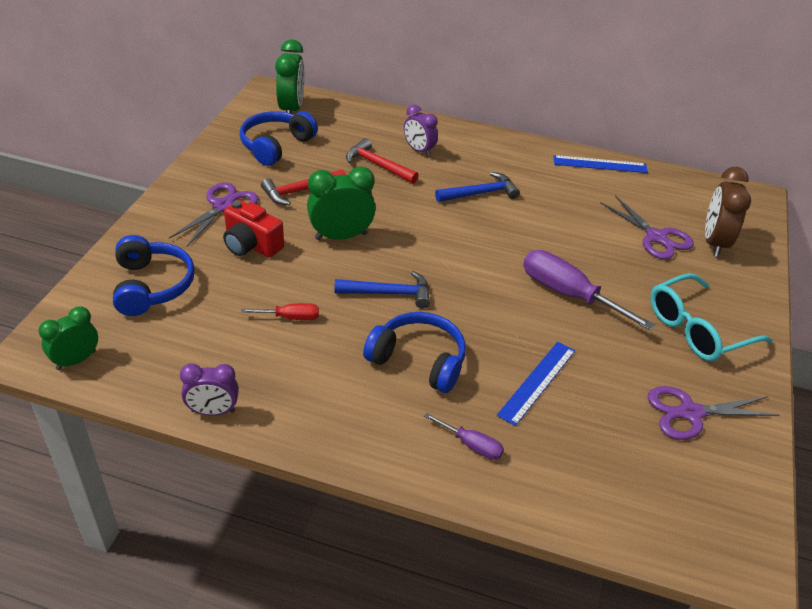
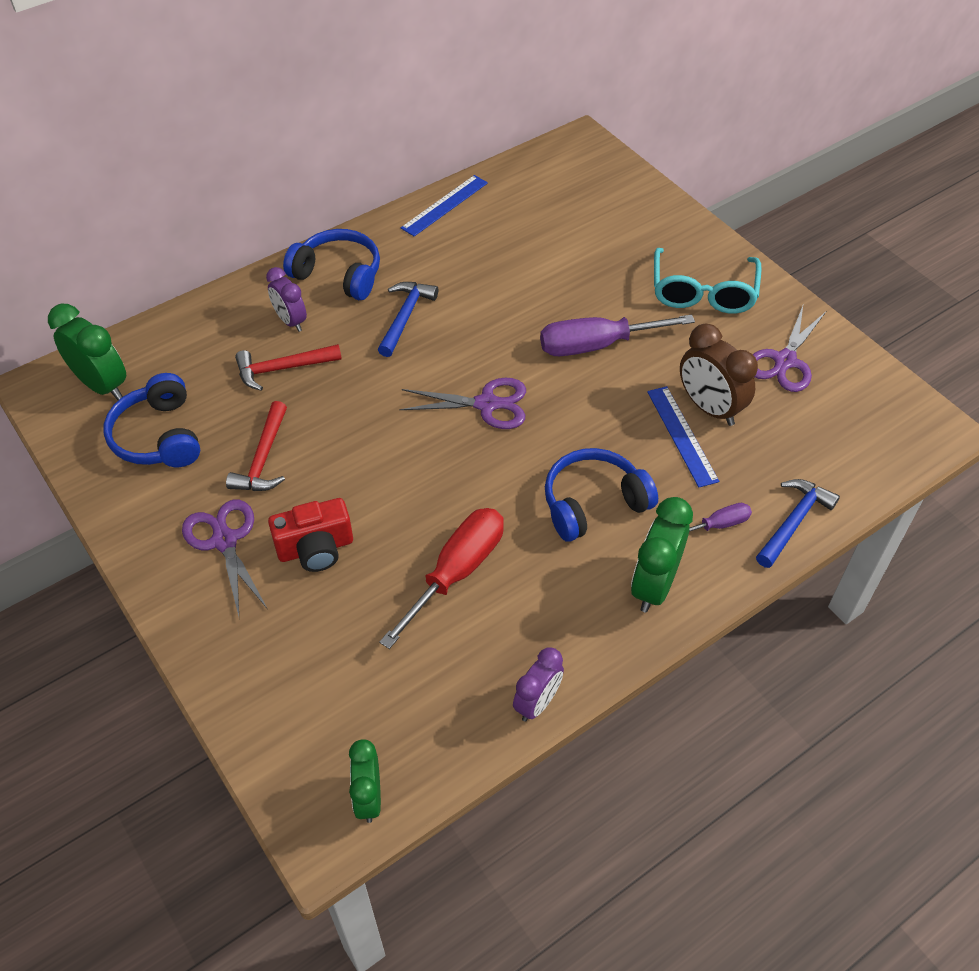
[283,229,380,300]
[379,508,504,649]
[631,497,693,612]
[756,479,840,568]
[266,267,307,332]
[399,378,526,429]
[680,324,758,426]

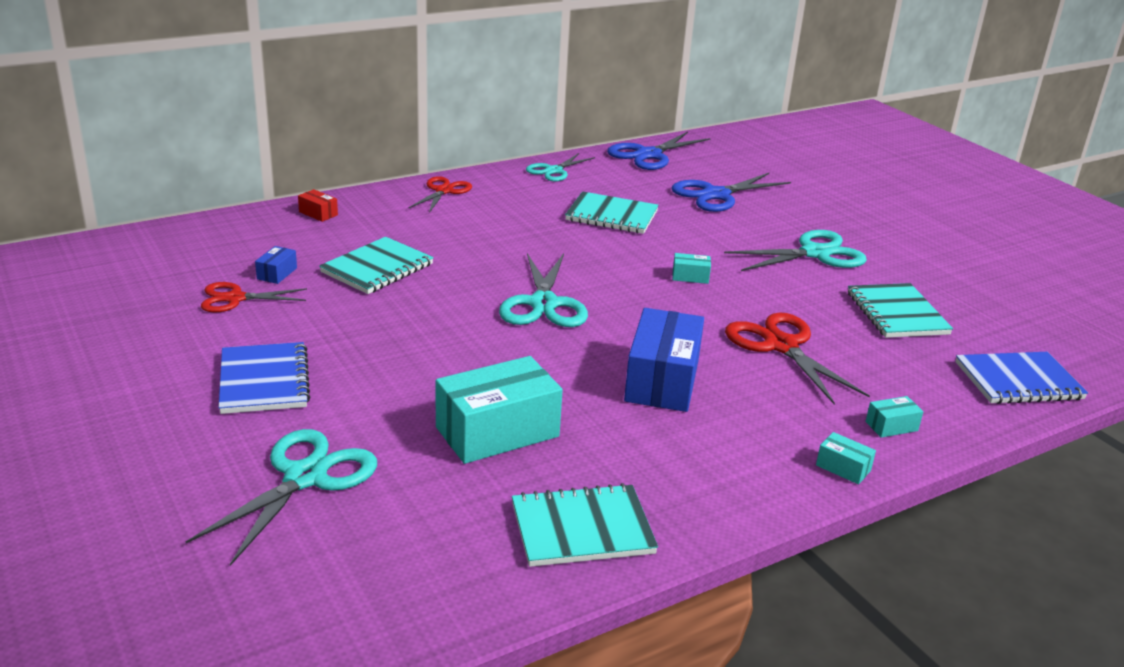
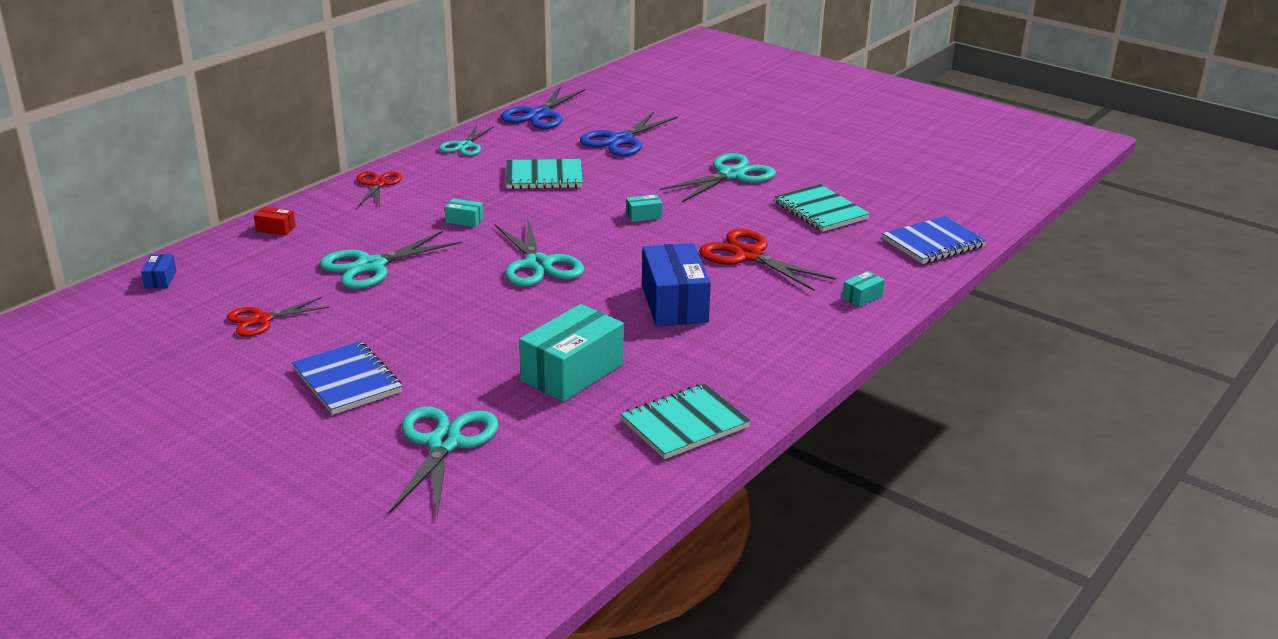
[141,254,176,288]
[320,231,462,289]
[445,198,483,227]

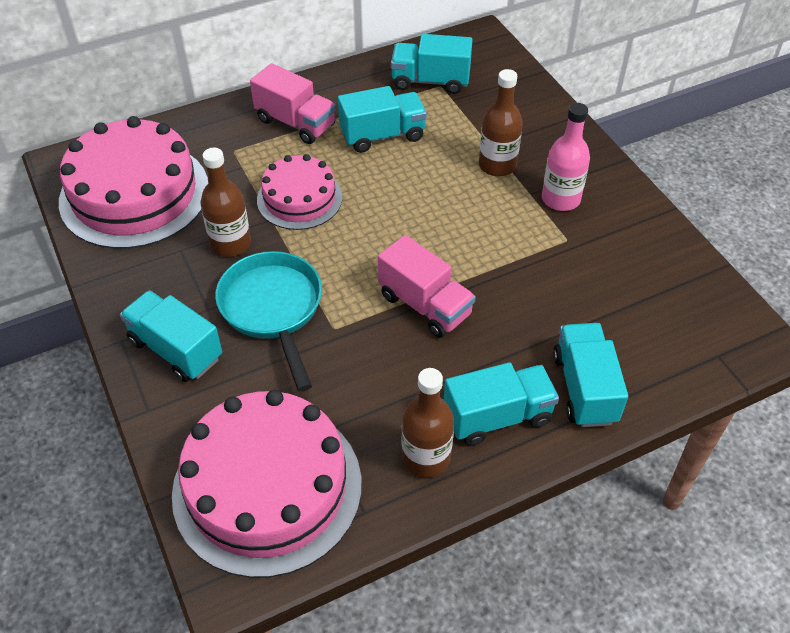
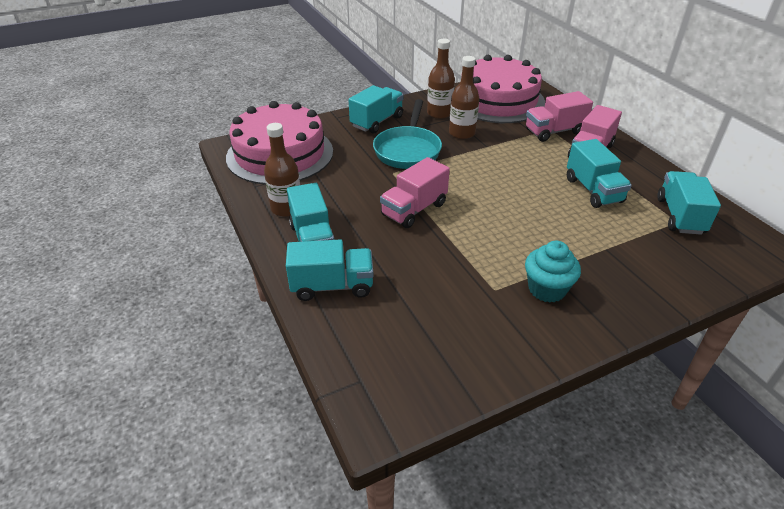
[373,99,442,169]
[257,154,343,230] (first image)
[427,39,455,119]
[525,241,581,303]
[526,91,593,142]

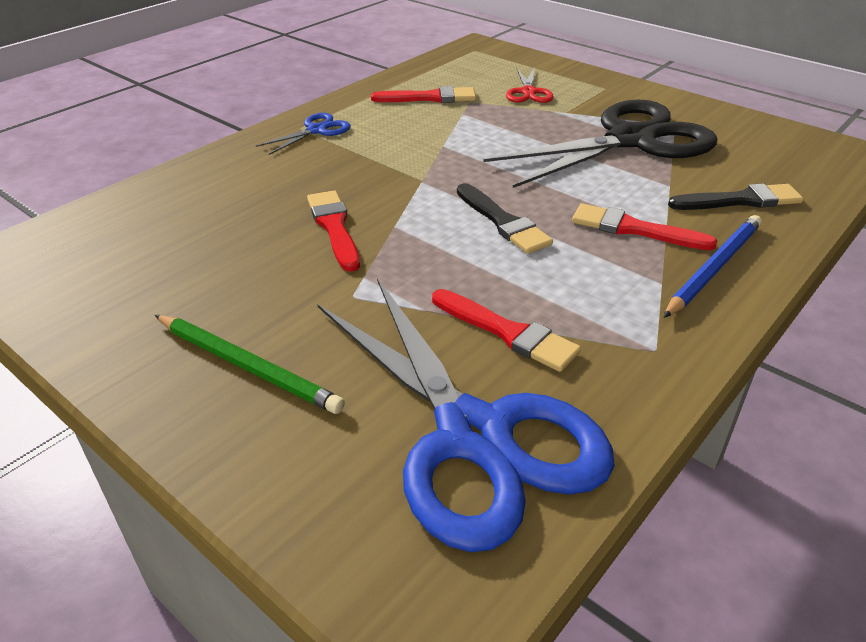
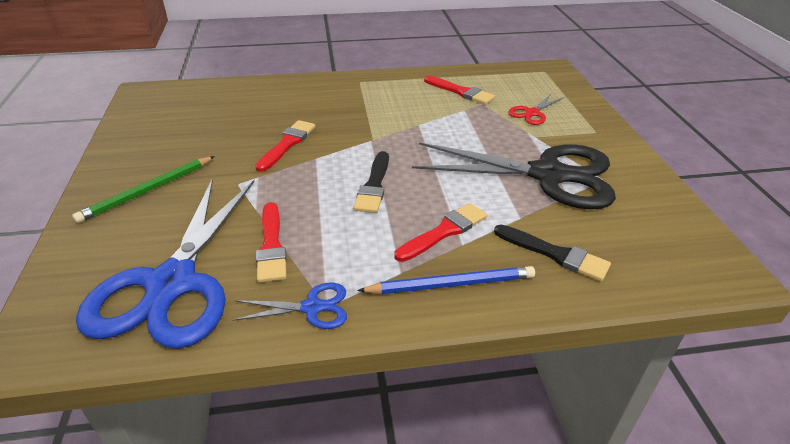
[72,156,215,223]
[232,283,347,329]
[395,203,487,262]

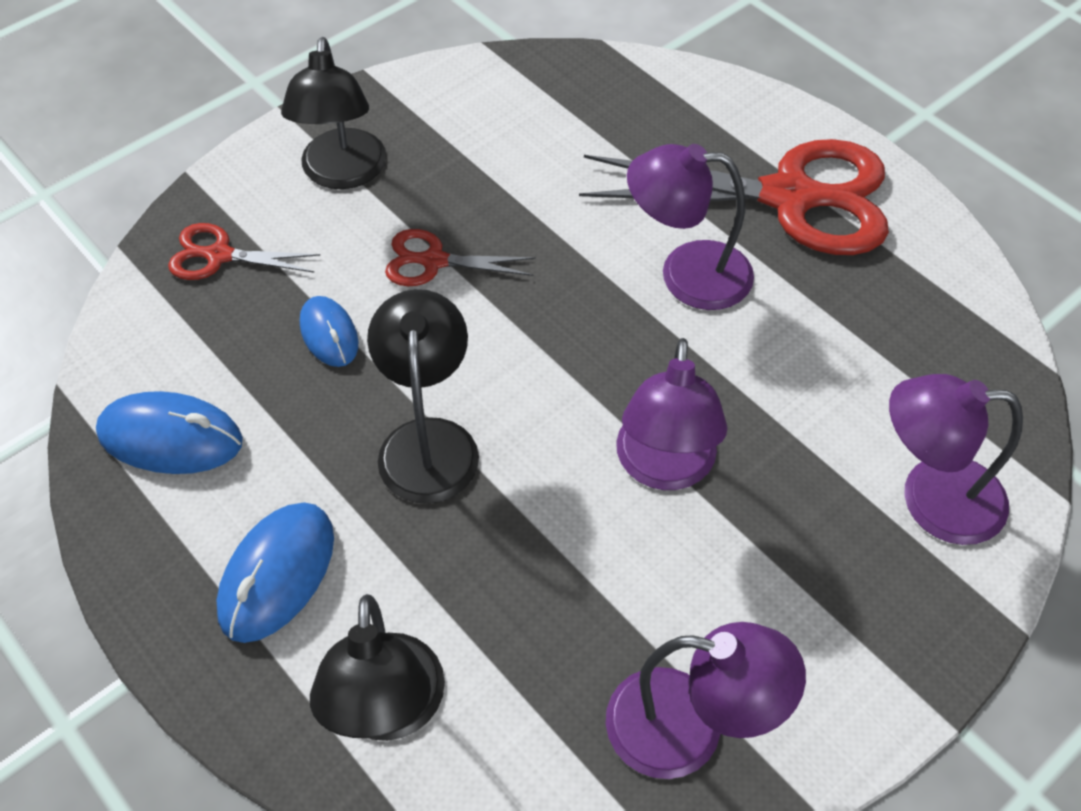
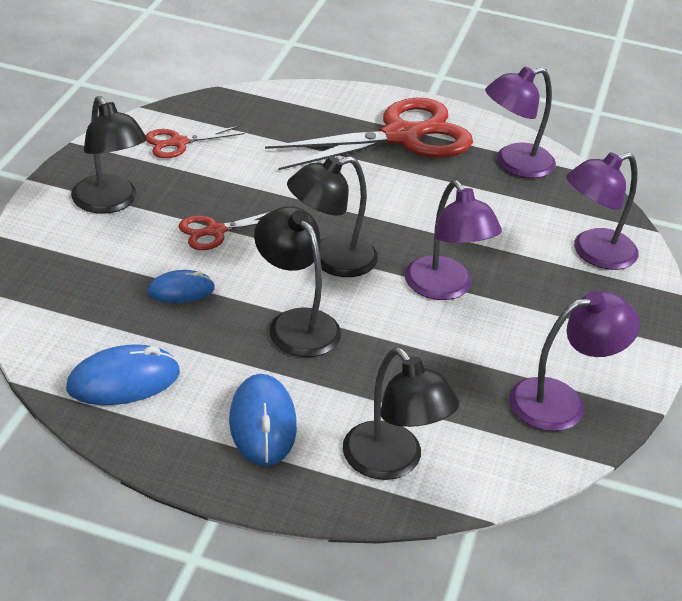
[146,126,245,158]
[147,270,215,303]
[485,66,556,178]
[287,156,378,277]

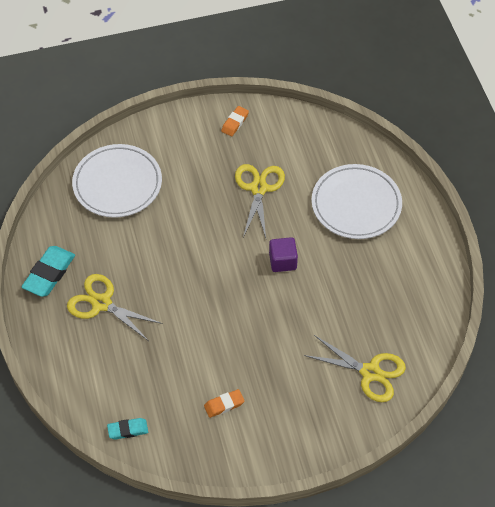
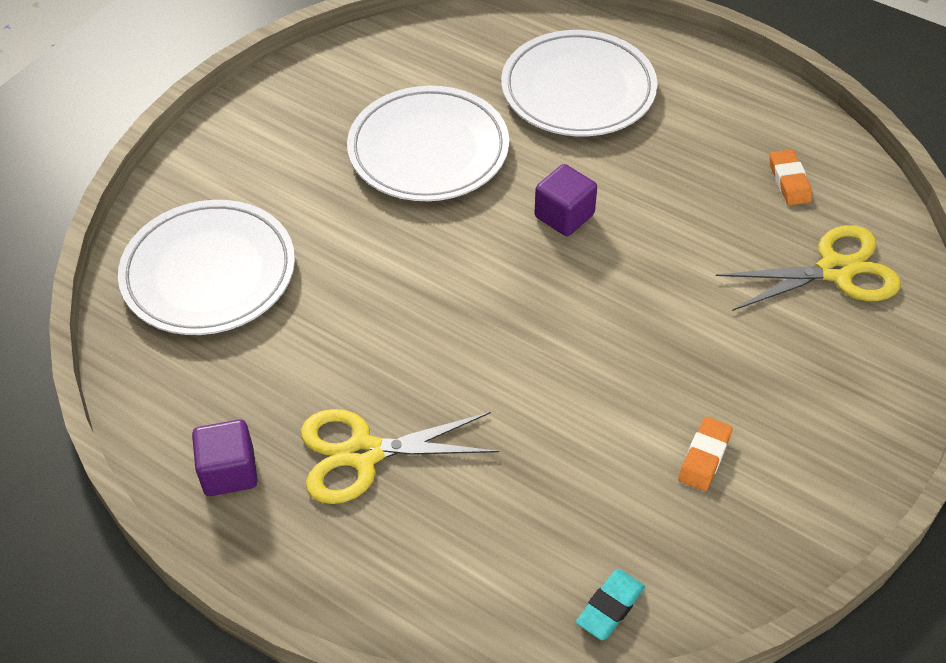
[192,419,258,496]
[770,149,812,205]
[347,86,509,201]

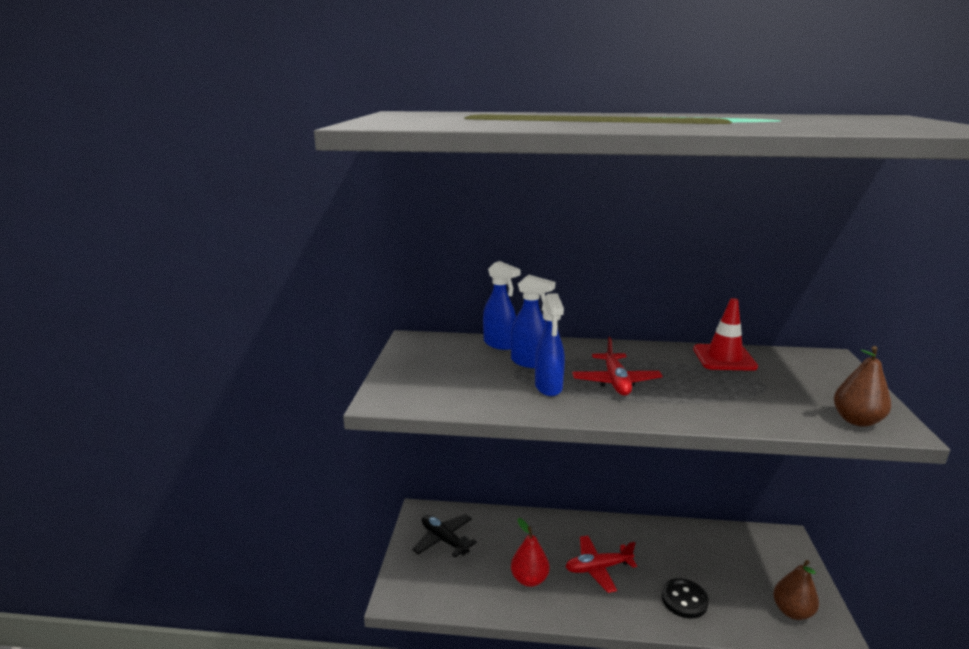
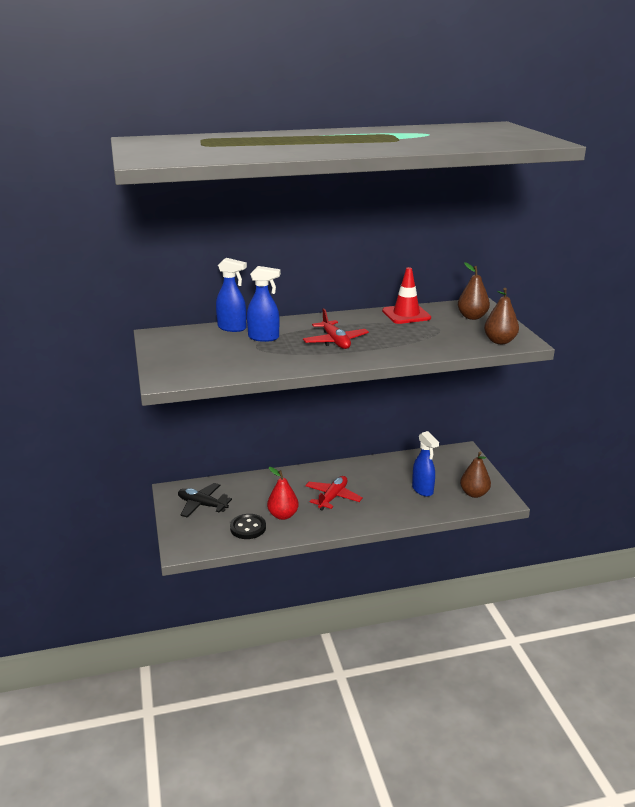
[412,431,439,497]
[305,476,363,511]
[230,514,266,539]
[458,262,490,320]

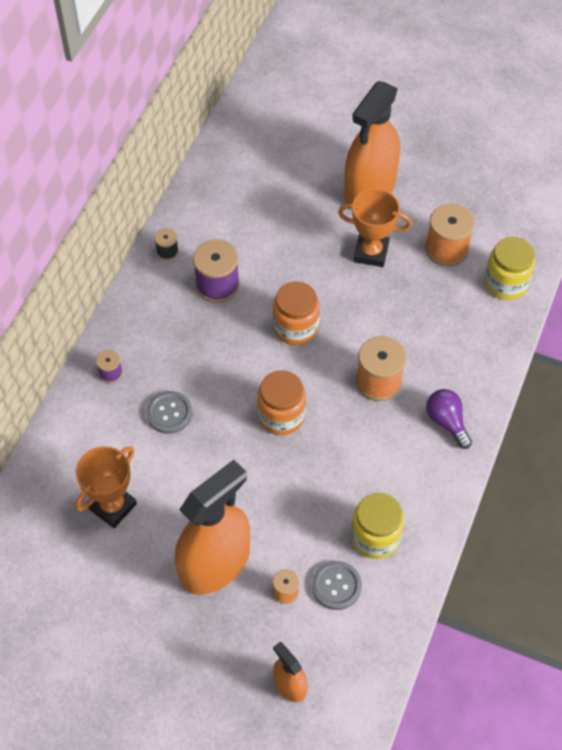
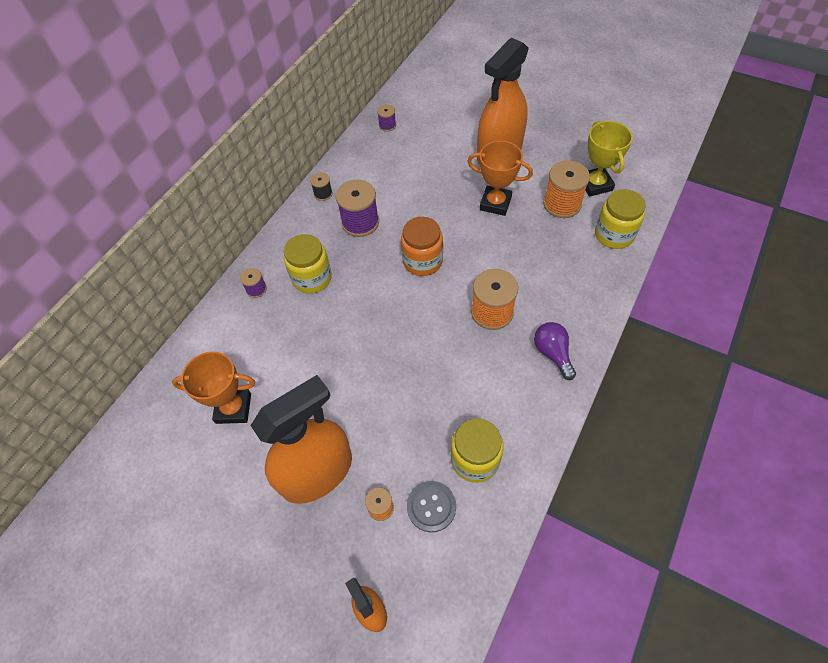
[172,351,255,424]
[146,391,193,434] (first image)
[257,370,306,435] (first image)
[284,234,332,294]
[377,105,396,132]
[585,121,633,197]

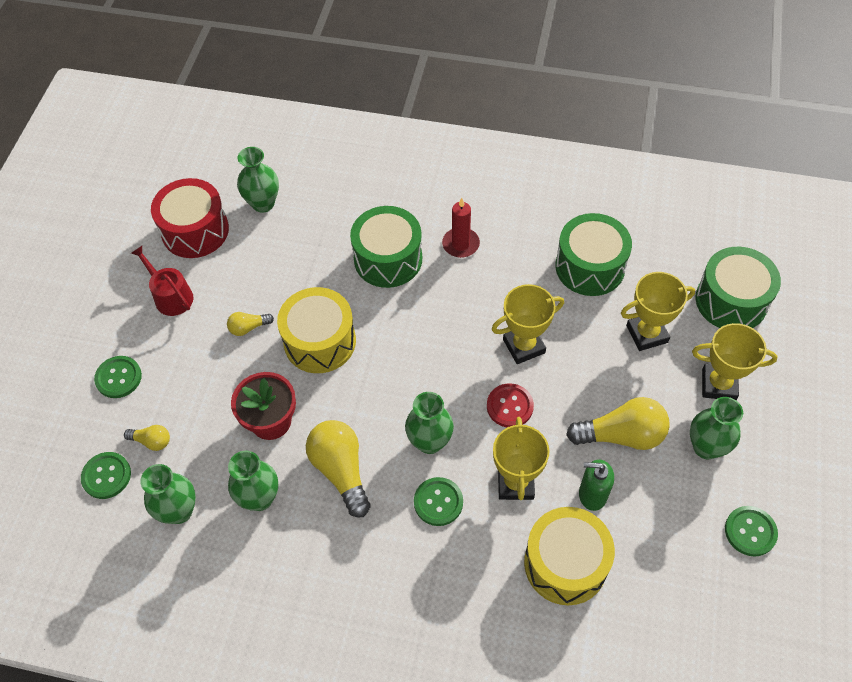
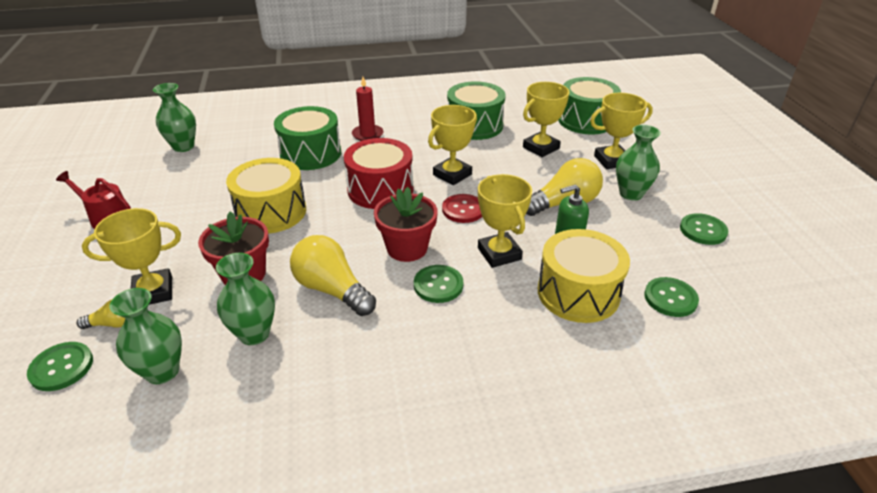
[644,277,699,317]
[344,138,414,209]
[227,312,274,336] (first image)
[374,187,438,262]
[82,208,181,305]

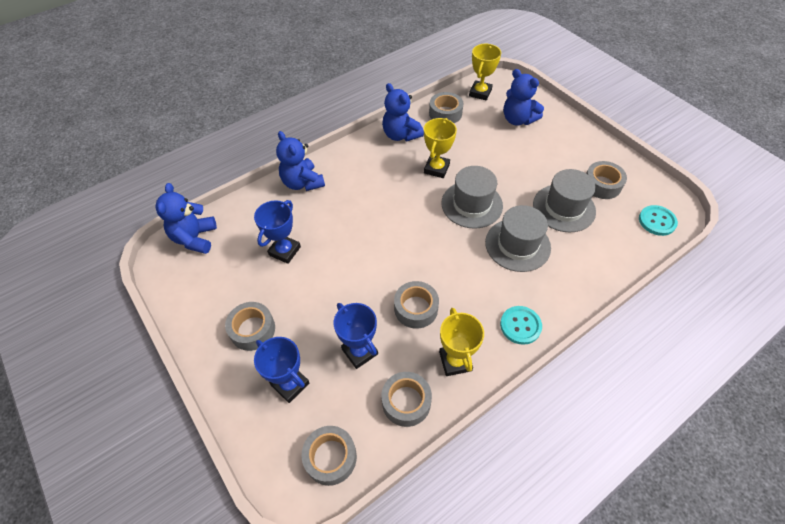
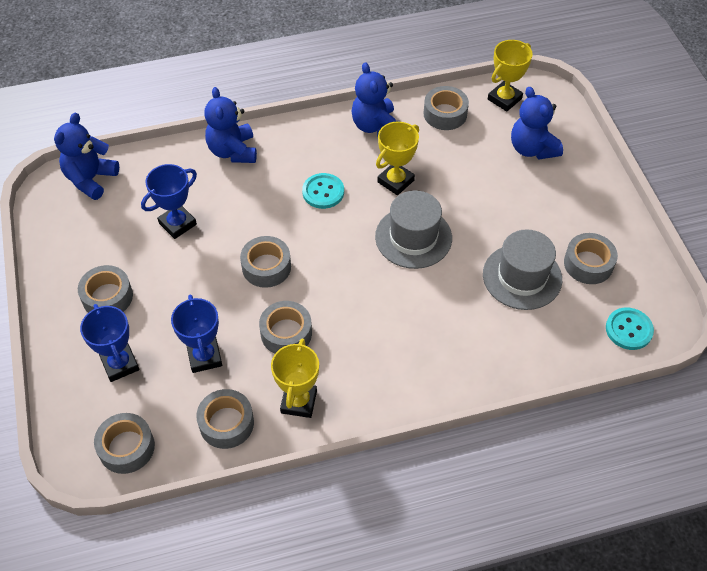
[485,205,551,272] (first image)
[302,173,344,209]
[240,236,291,288]

